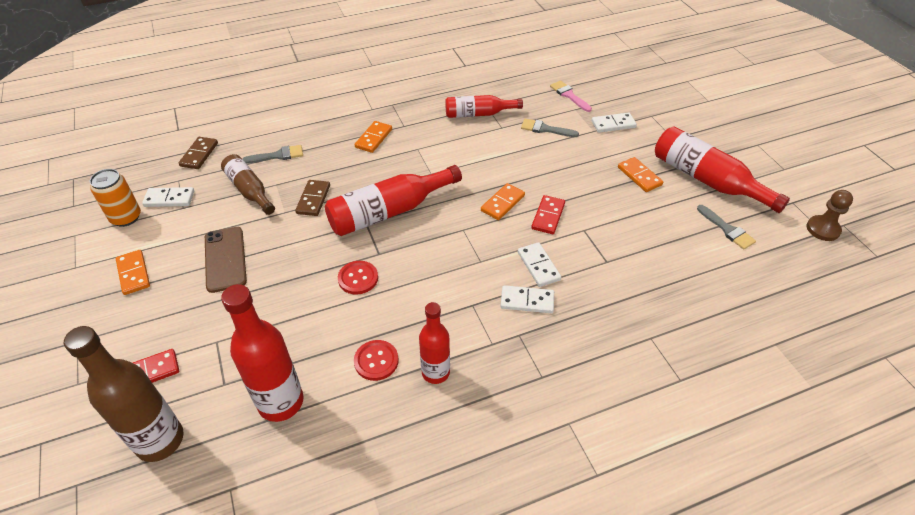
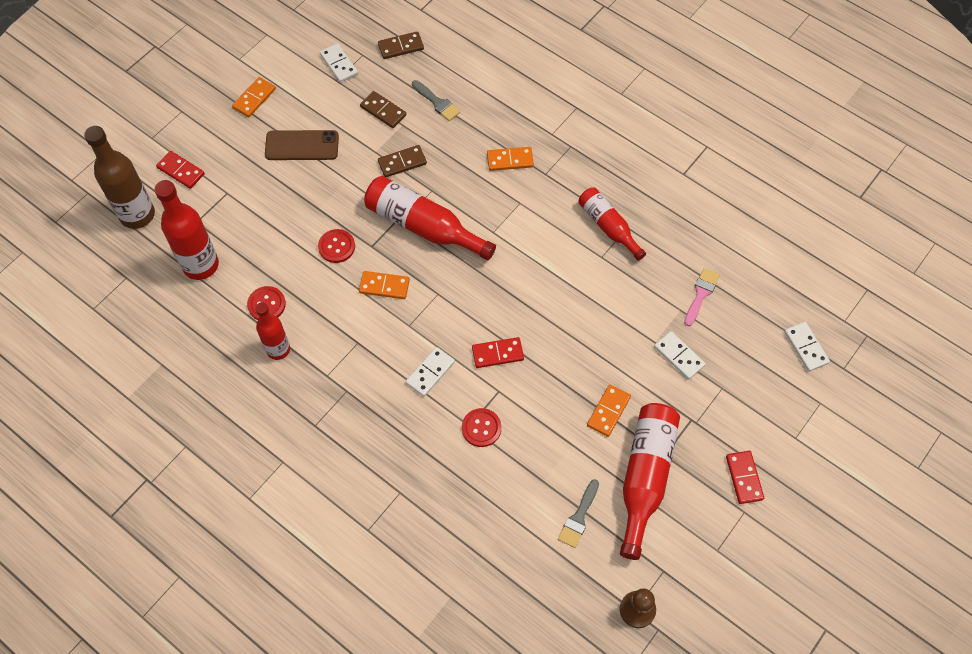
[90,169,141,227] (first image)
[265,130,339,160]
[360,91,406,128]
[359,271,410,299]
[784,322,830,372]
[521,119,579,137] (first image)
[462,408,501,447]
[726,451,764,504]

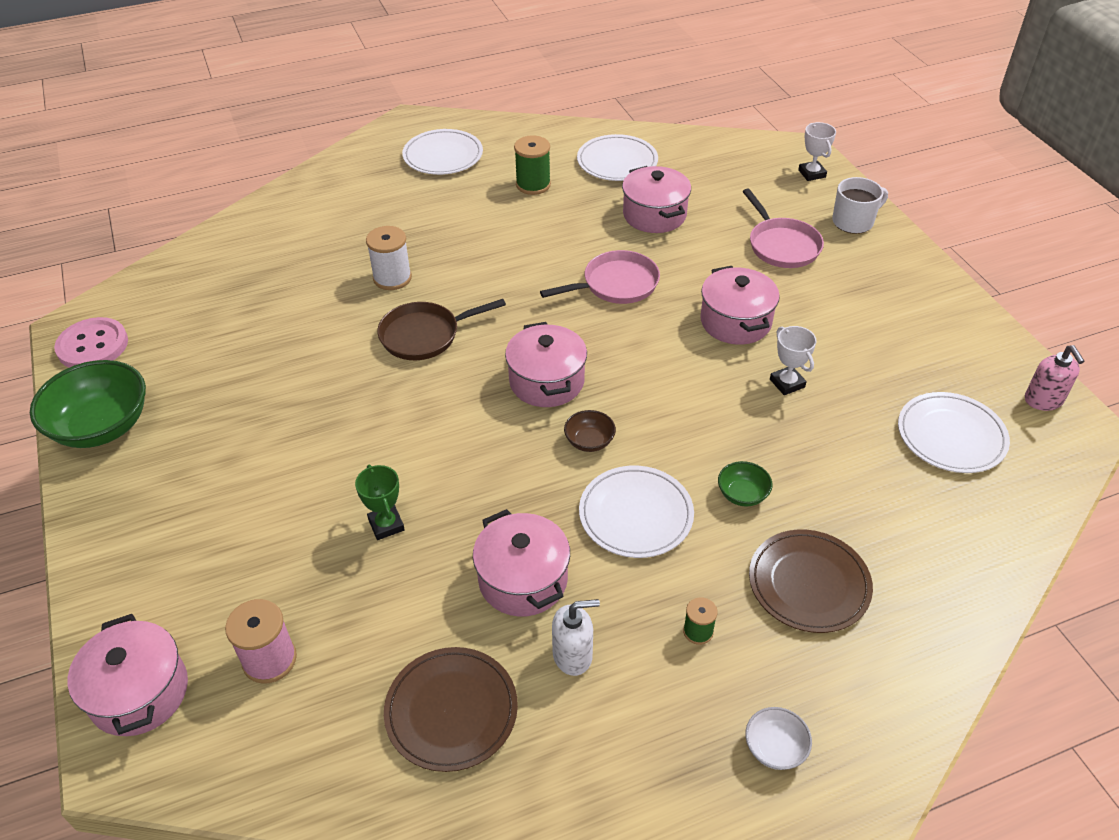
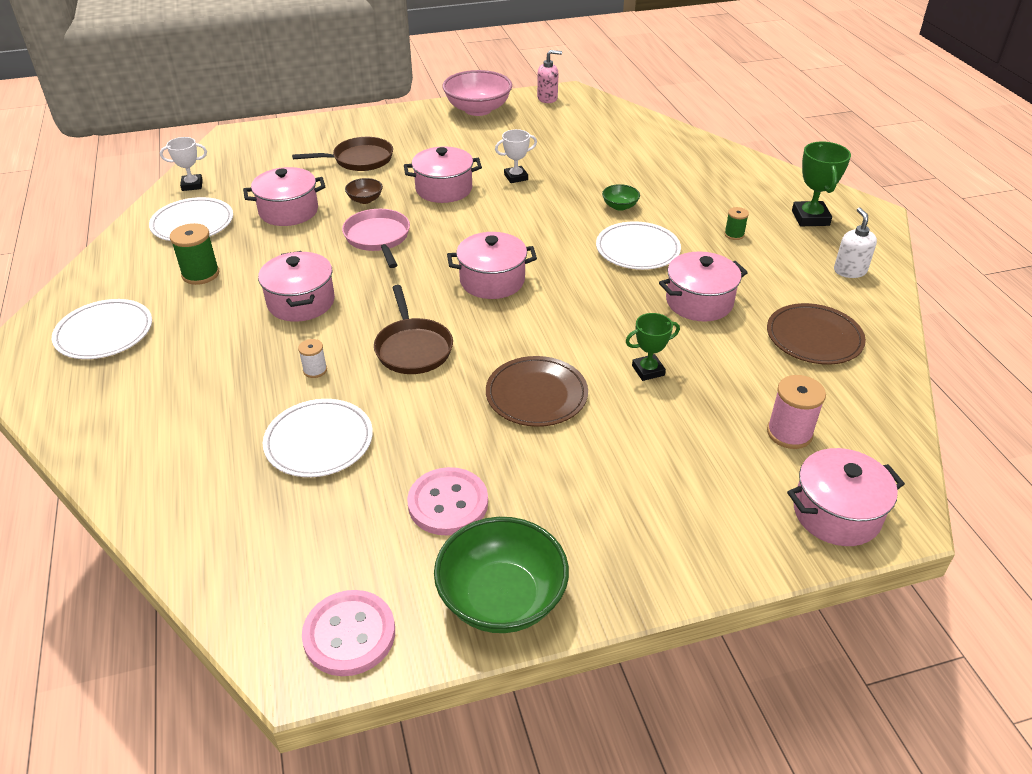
[298,339,327,378]
[834,207,877,278]
[345,178,383,204]
[292,137,393,171]
[792,141,851,226]
[486,356,588,427]
[160,137,207,191]
[832,177,888,234] (first image)
[263,399,373,477]
[258,251,335,322]
[407,467,488,535]
[443,70,512,116]

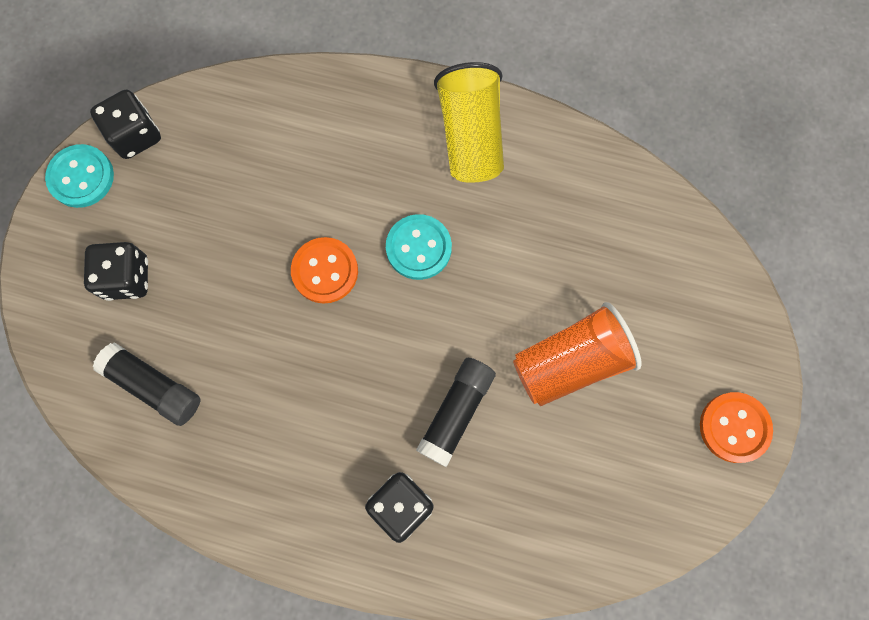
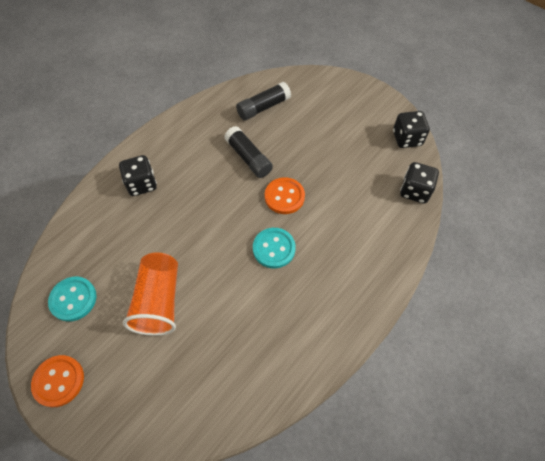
[48,276,97,322]
[400,162,439,204]
[224,126,273,178]
[434,62,504,183] (first image)

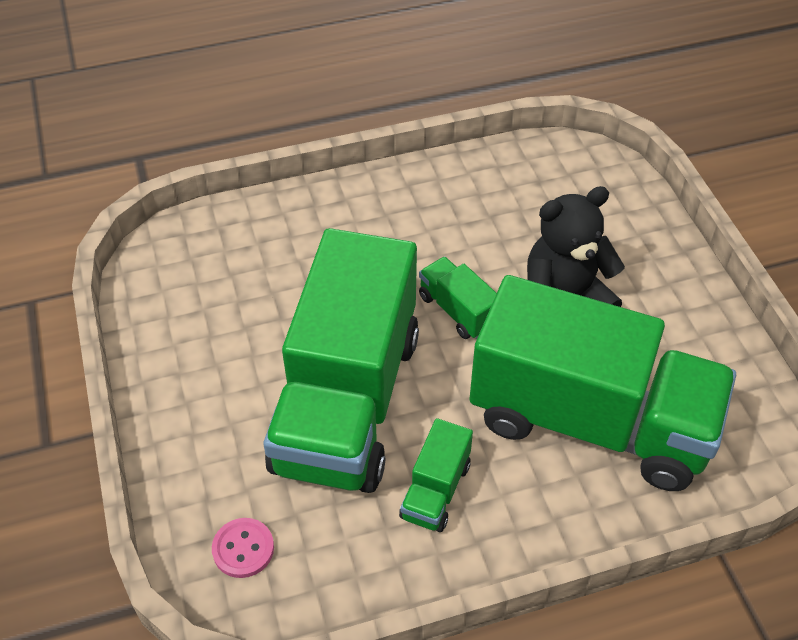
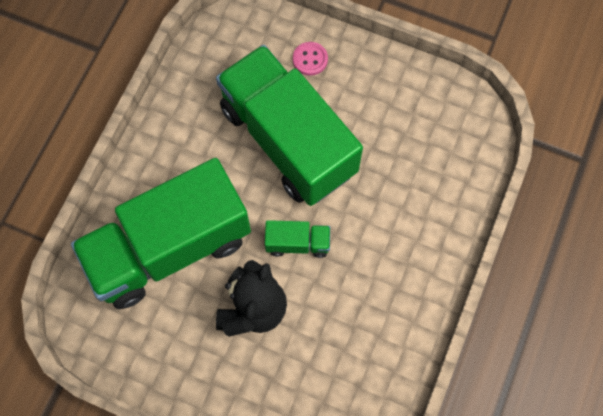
[293,42,328,76]
[399,418,473,532] (first image)

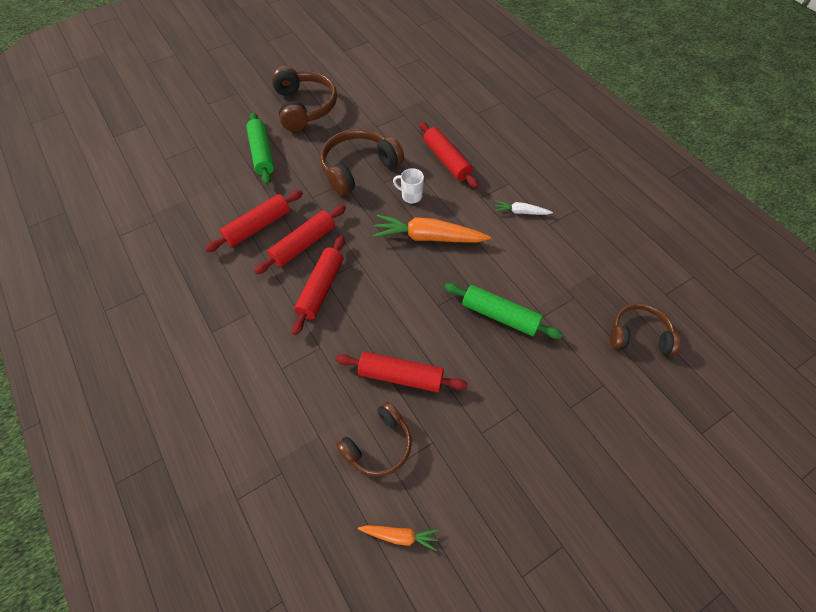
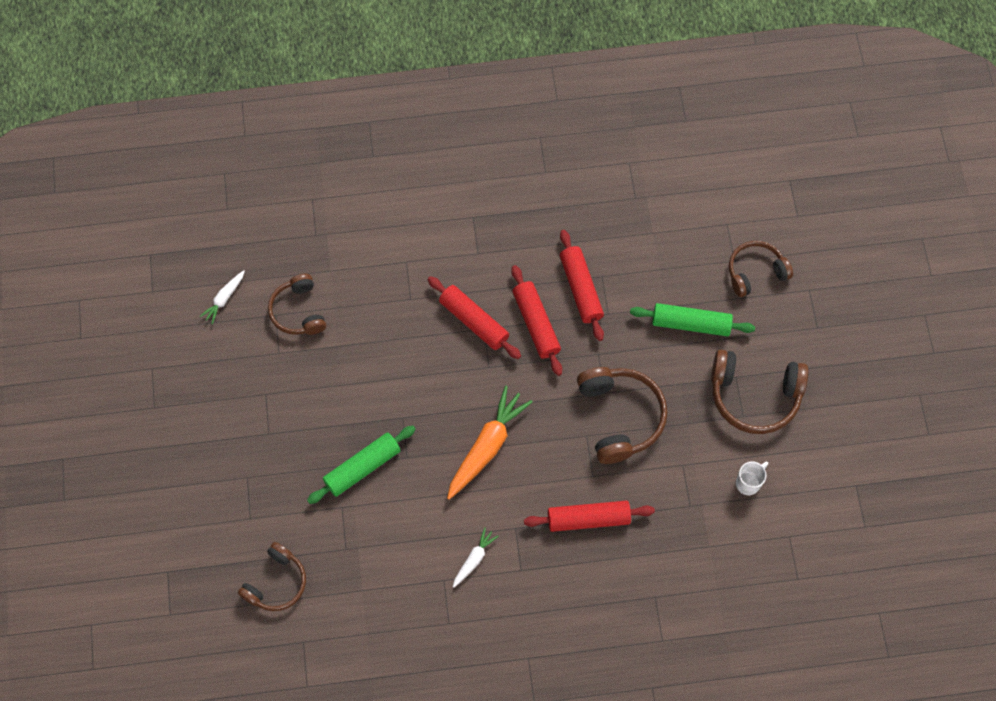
[336,352,468,392] (first image)
[200,270,245,324]
[736,461,768,495]
[729,241,793,297]

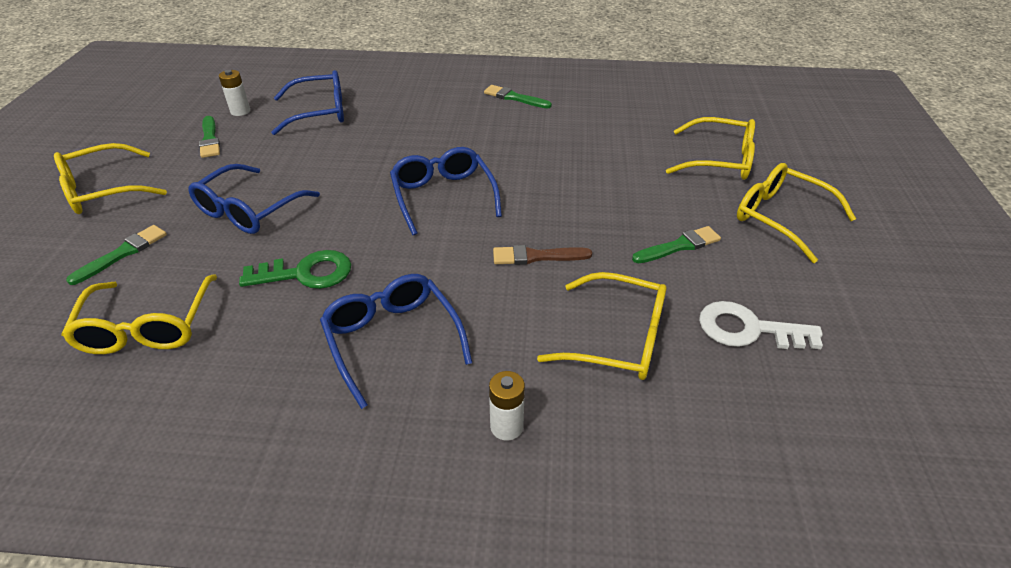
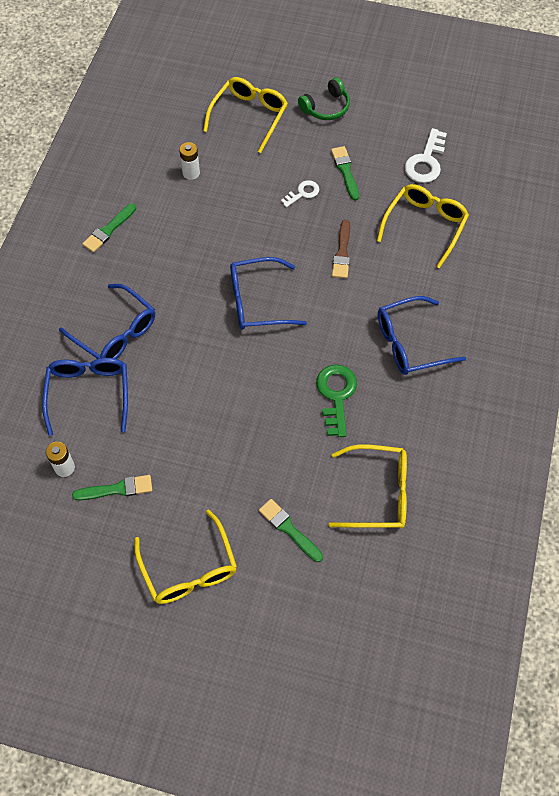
[59,284,155,359]
[179,142,200,180]
[298,78,350,120]
[281,180,319,207]

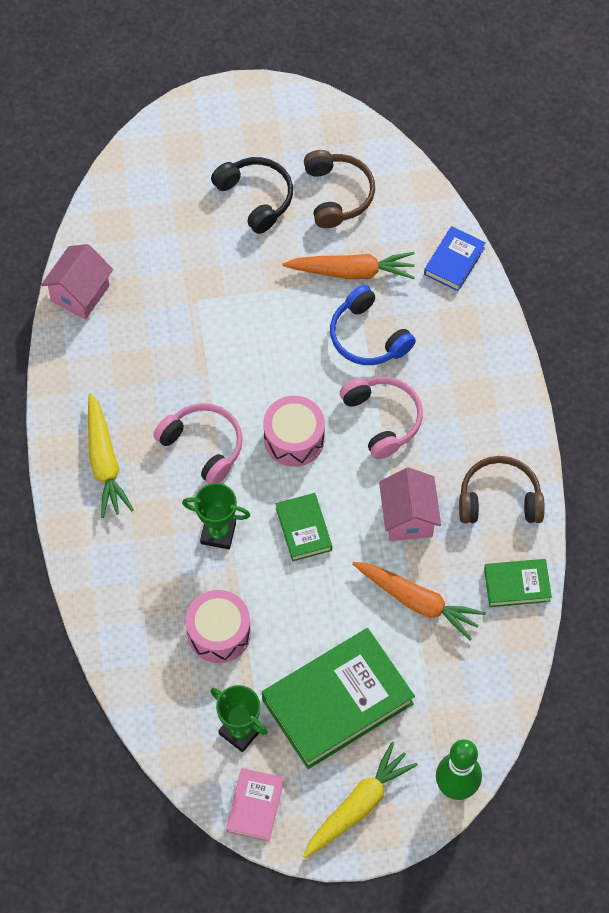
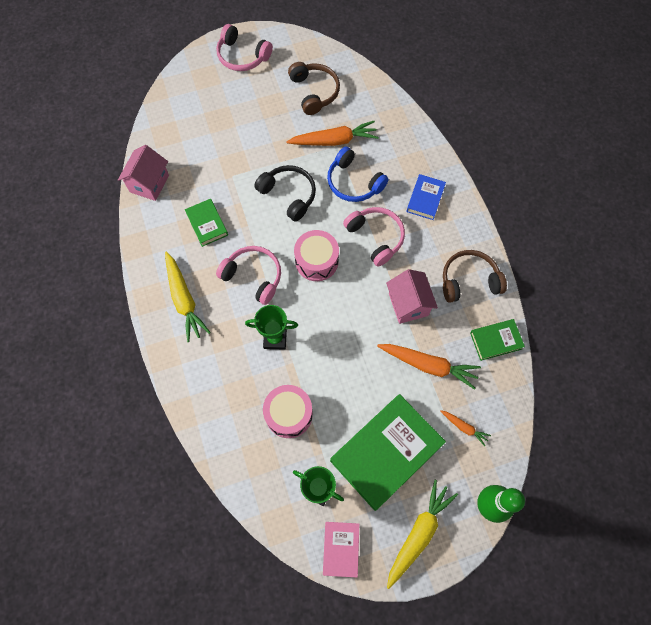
[254,165,316,222]
[185,199,228,247]
[407,174,446,220]
[216,24,273,71]
[440,410,491,446]

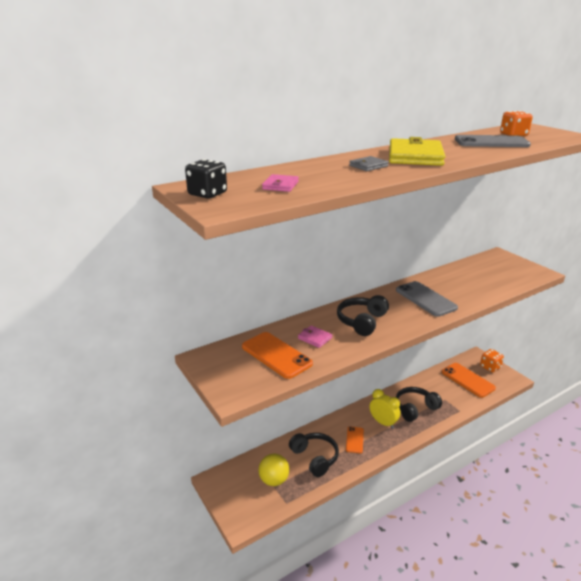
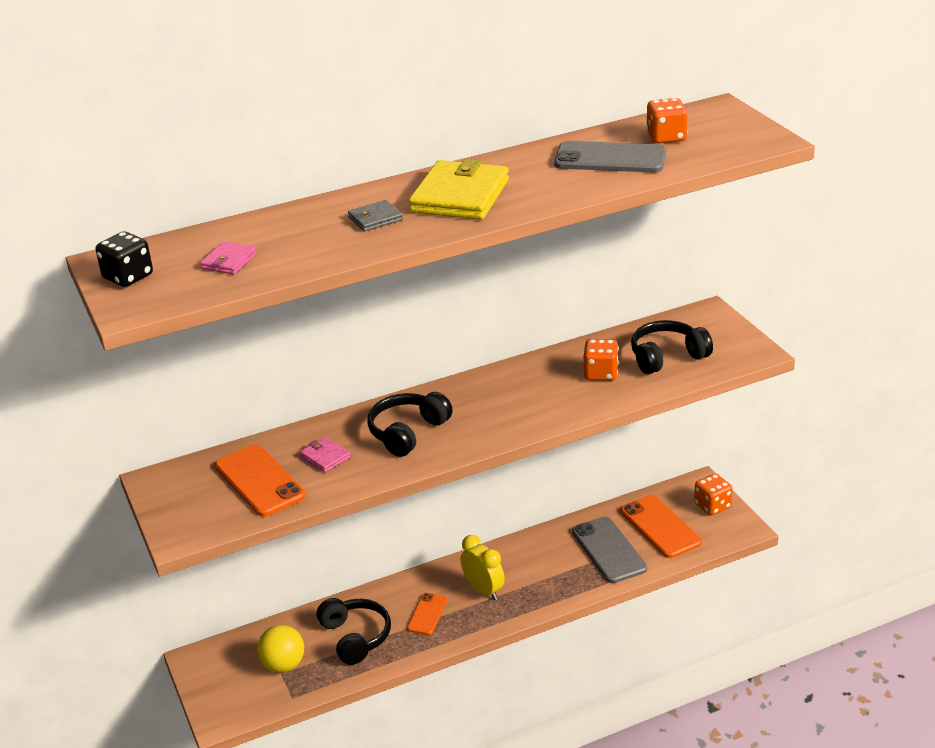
[572,517,647,583]
[631,320,713,374]
[583,339,619,381]

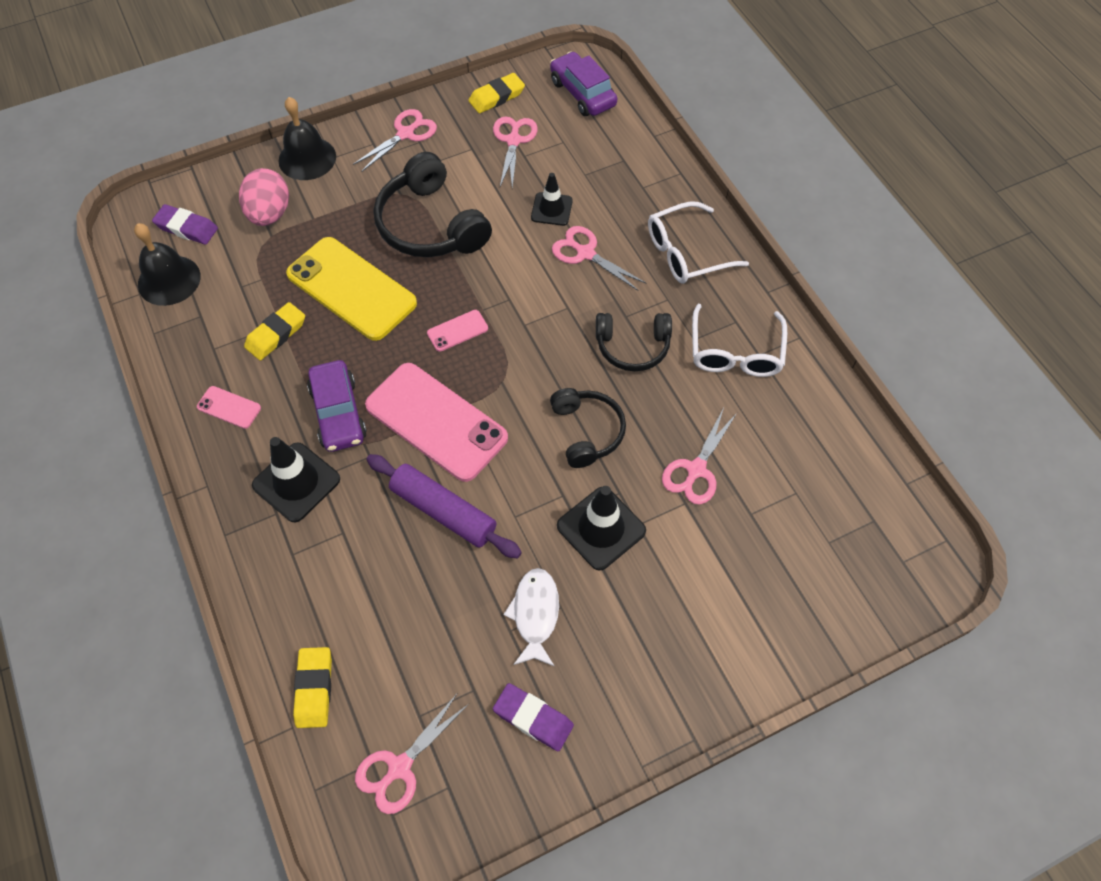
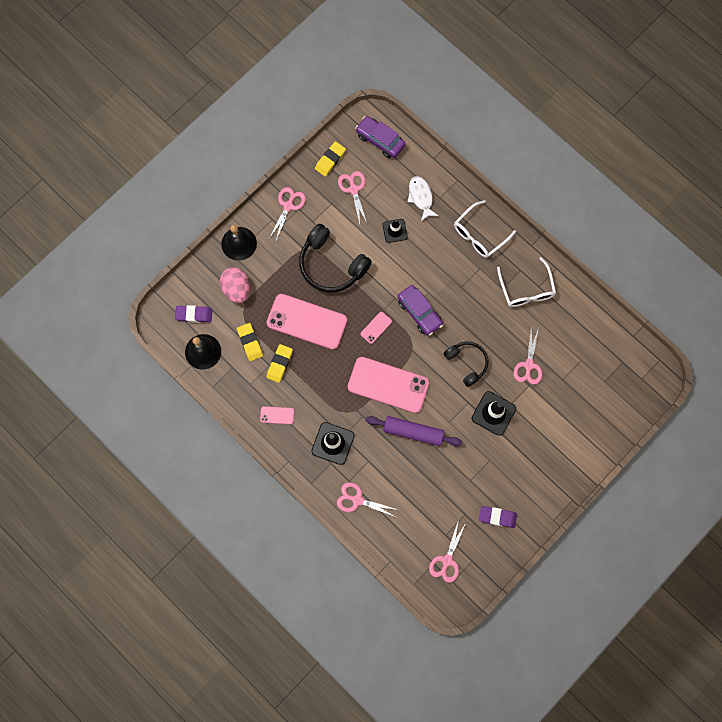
[266,294,347,350]
[237,323,263,361]
[398,285,443,335]
[408,176,438,221]
[337,482,398,517]
[596,313,672,371] (first image)

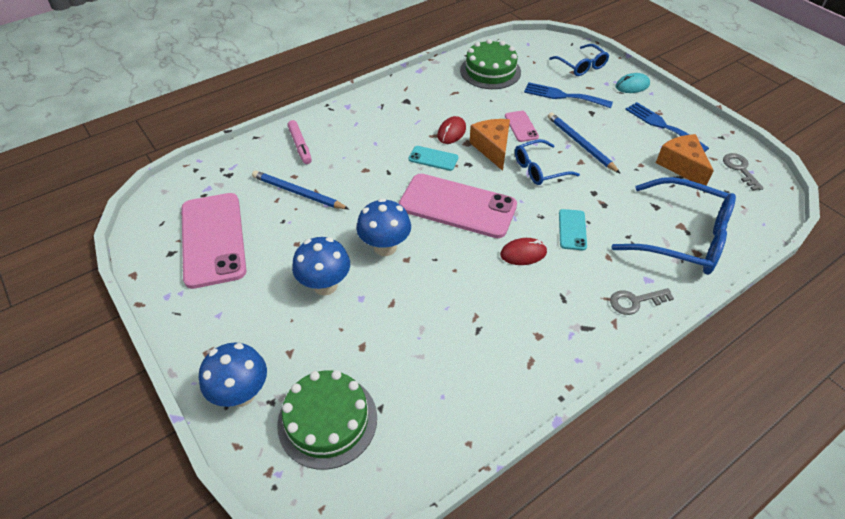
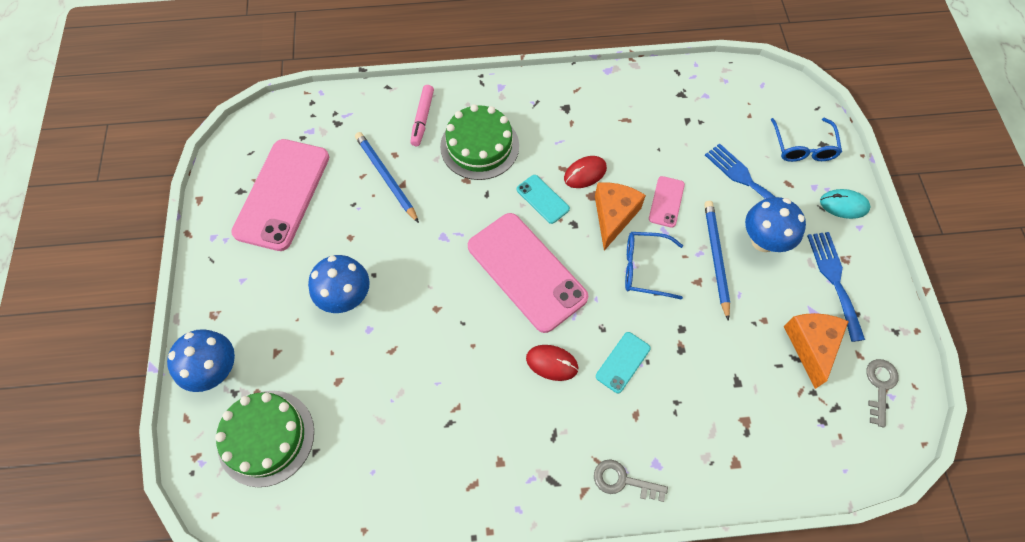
[745,197,806,252]
[440,104,519,180]
[611,177,736,275] (first image)

